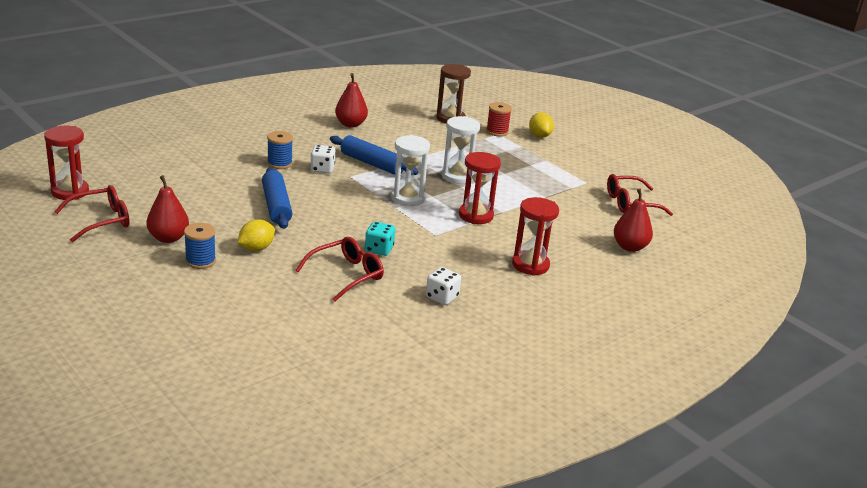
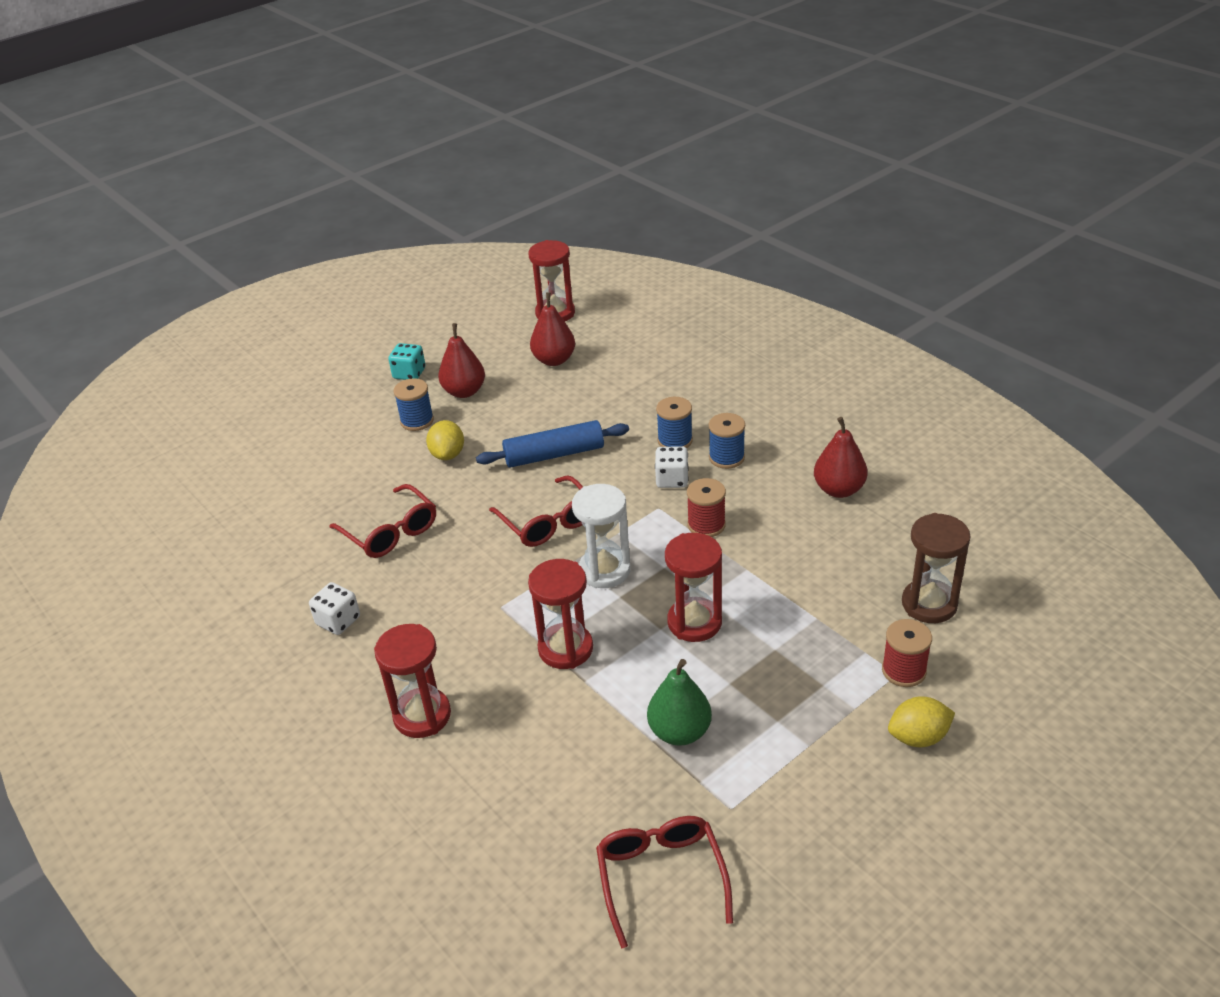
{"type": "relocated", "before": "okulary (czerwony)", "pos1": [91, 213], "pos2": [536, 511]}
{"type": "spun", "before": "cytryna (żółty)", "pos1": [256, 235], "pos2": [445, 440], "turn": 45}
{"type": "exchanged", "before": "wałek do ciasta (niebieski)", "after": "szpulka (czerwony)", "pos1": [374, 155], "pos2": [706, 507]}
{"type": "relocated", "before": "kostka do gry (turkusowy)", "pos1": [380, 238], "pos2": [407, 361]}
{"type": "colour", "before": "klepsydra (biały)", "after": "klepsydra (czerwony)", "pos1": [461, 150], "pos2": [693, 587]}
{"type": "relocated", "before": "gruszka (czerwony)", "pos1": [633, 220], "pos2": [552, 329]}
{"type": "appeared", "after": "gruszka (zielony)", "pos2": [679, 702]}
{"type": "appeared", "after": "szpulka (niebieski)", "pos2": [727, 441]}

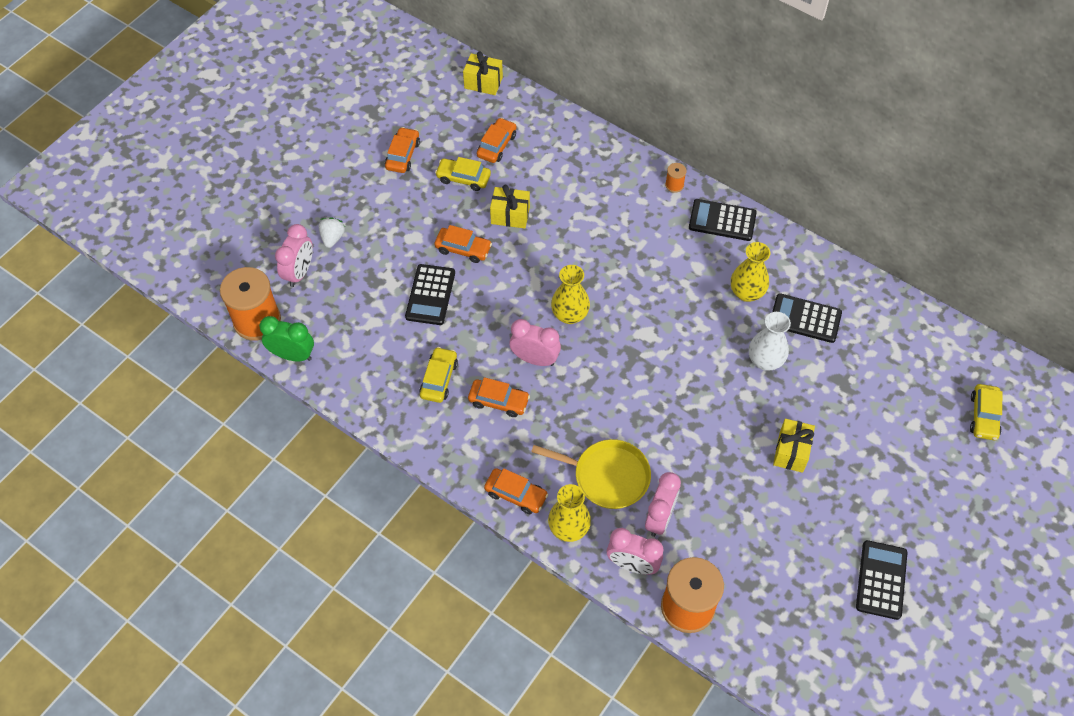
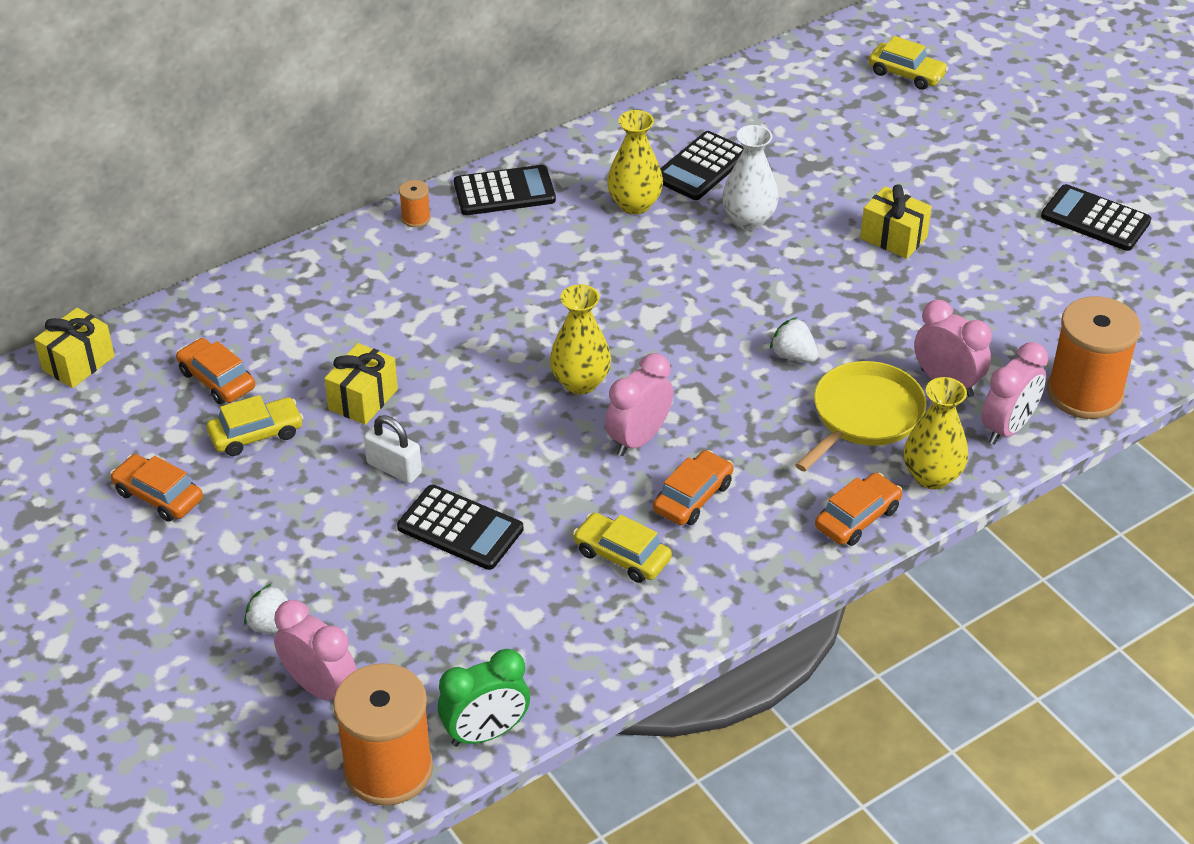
{"type": "spun", "before": "budzik (zielony)", "pos1": [286, 339], "pos2": [484, 697], "turn": -150}
{"type": "exchanged", "before": "samochód (pomarańczowy)", "after": "kłódka (biały)", "pos1": [463, 244], "pos2": [393, 449]}
{"type": "spun", "before": "samochód (żółty)", "pos1": [463, 174], "pos2": [255, 425], "turn": -150}
{"type": "spun", "before": "kalkulator (czarny)", "pos1": [723, 220], "pos2": [505, 190], "turn": -135}
{"type": "appeared", "after": "truskawka (biały)", "pos2": [794, 339]}

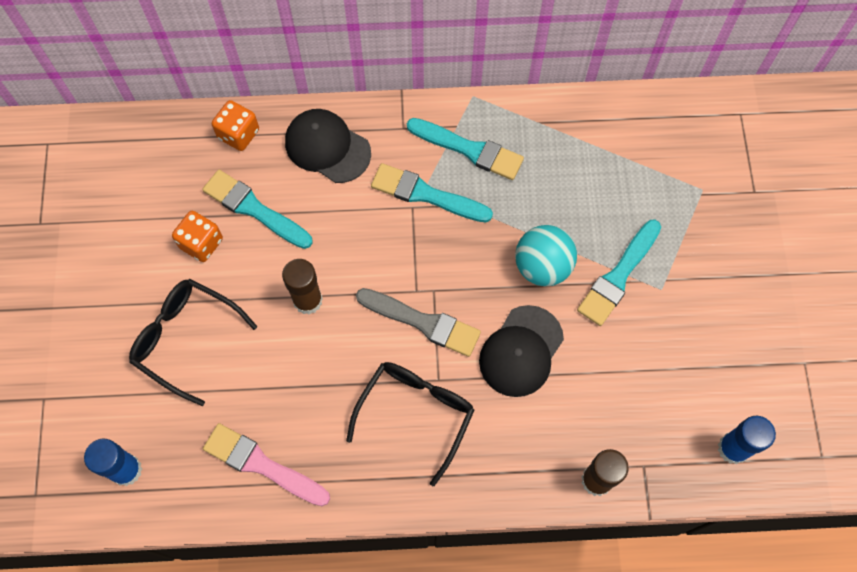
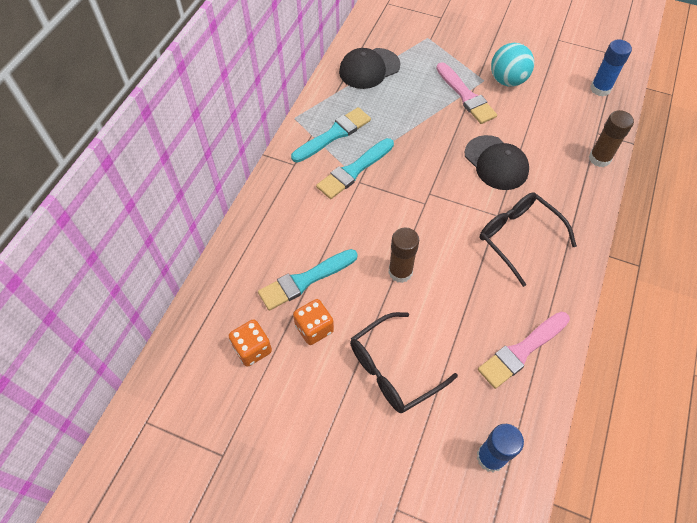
{"type": "relocated", "before": "kostka do gry (pomarańczowy)", "pos1": [235, 125], "pos2": [250, 343]}
{"type": "relocated", "before": "czapka (czarny)", "pos1": [328, 146], "pos2": [369, 68]}
{"type": "missing", "before": "pędzel (szary)", "pos1": [418, 322]}
{"type": "relocated", "before": "piłka (turkusowy)", "pos1": [546, 255], "pos2": [512, 65]}
{"type": "colour", "before": "pędzel (turkusowy)", "after": "pędzel (różowy)", "pos1": [619, 273], "pos2": [466, 93]}

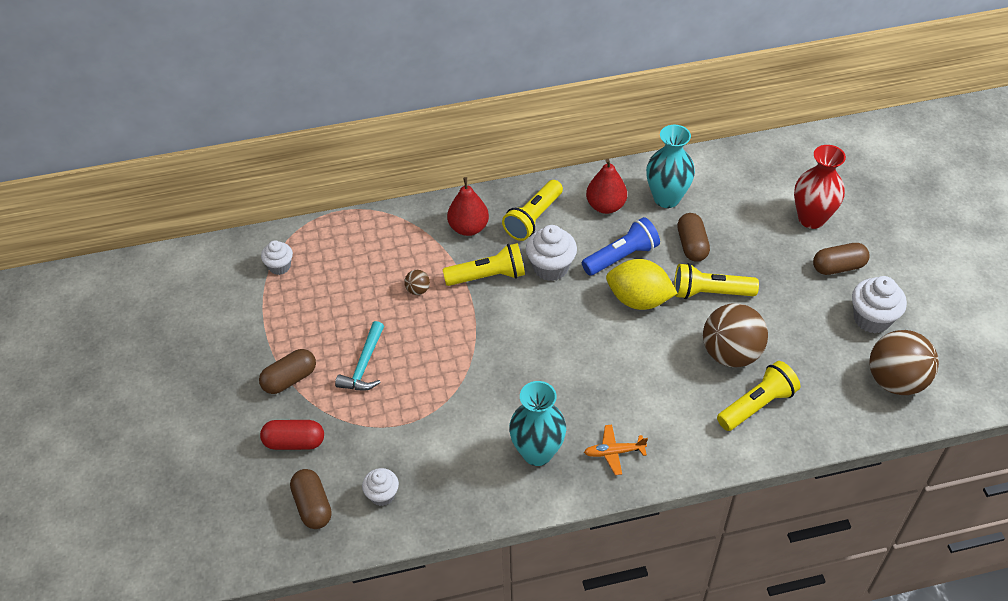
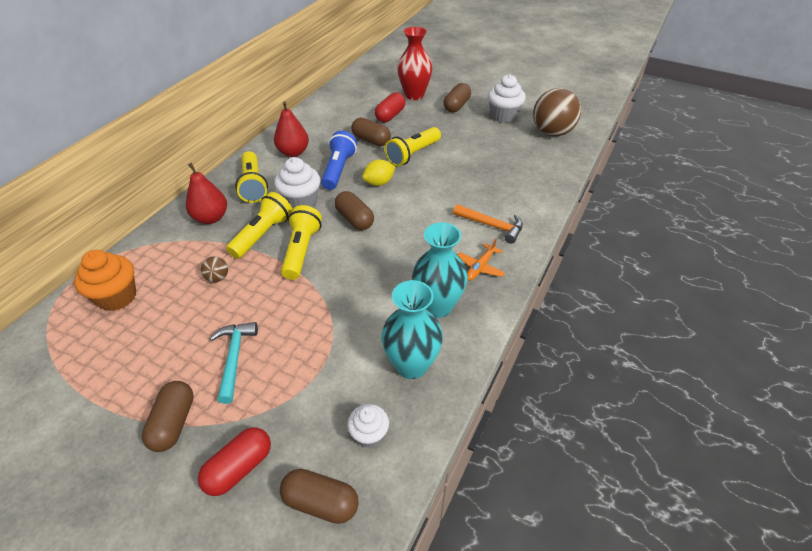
{"type": "missing", "before": "muffinka (biały)", "pos1": [277, 257]}
{"type": "spun", "before": "młotek (turkusowy)", "pos1": [359, 355], "pos2": [234, 363], "turn": -150}
{"type": "size", "before": "cytryna (żółty)", "pos1": [642, 284], "pos2": [378, 172], "scale": 0.62}
{"type": "relocated", "before": "wazon (turkusowy)", "pos1": [670, 166], "pos2": [412, 329]}
{"type": "missing", "before": "piłka (brązowy)", "pos1": [735, 335]}
{"type": "relocated", "before": "latarka (żółty)", "pos1": [758, 396], "pos2": [301, 242]}
{"type": "appeared", "after": "muffinka (pomarańczowy)", "pos2": [105, 280]}
{"type": "appeared", "after": "kapsułka (brązowy)", "pos2": [354, 210]}
{"type": "appeared", "after": "kapsułka (czerwony)", "pos2": [390, 107]}
{"type": "appeared", "after": "młotek (pomarańczowy)", "pos2": [488, 224]}

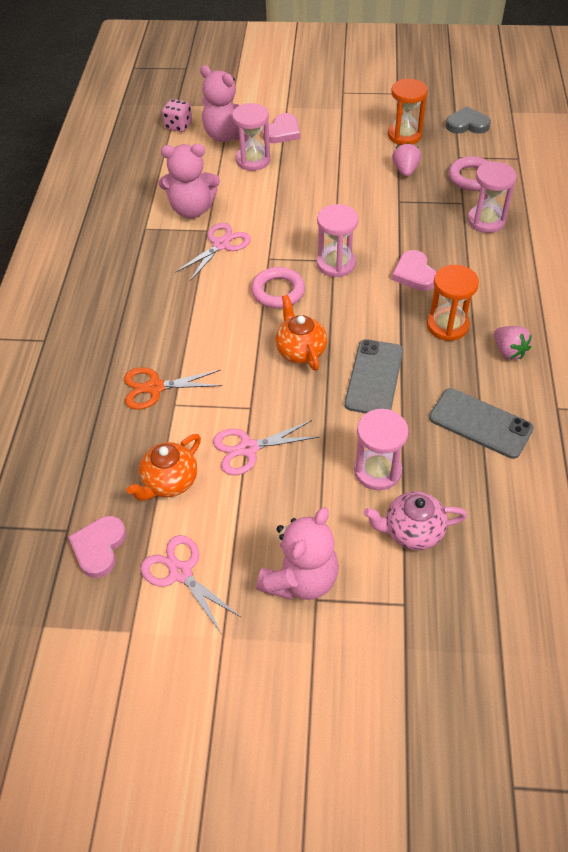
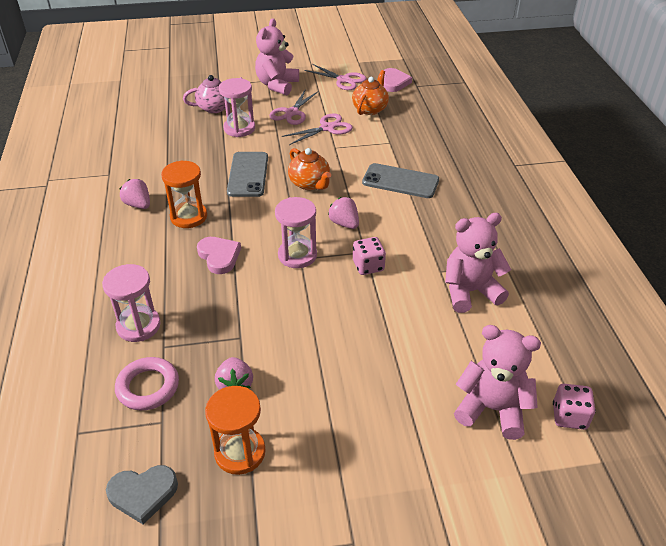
{"type": "missing", "before": "nożyczki (pomarańczowy)", "pos1": [173, 388]}
{"type": "relocated", "before": "nożyczki (różowy)", "pos1": [213, 252], "pos2": [294, 107]}
{"type": "missing", "before": "klepsydra (różowy)", "pos1": [251, 137]}
{"type": "exchanged", "before": "pierścień (różowy)", "after": "truskawka (różowy)", "pos1": [278, 287], "pos2": [343, 213]}
{"type": "missing", "before": "serce (różowy)", "pos1": [281, 128]}
{"type": "relocated", "before": "telefon (szary)", "pos1": [481, 423], "pos2": [400, 180]}
{"type": "appeared", "after": "kostka do gry (różowy)", "pos2": [369, 256]}

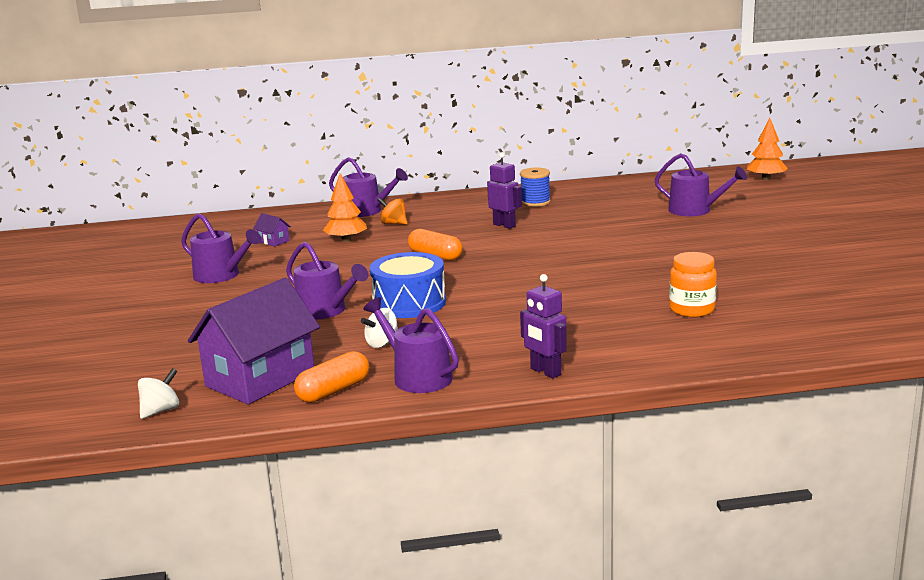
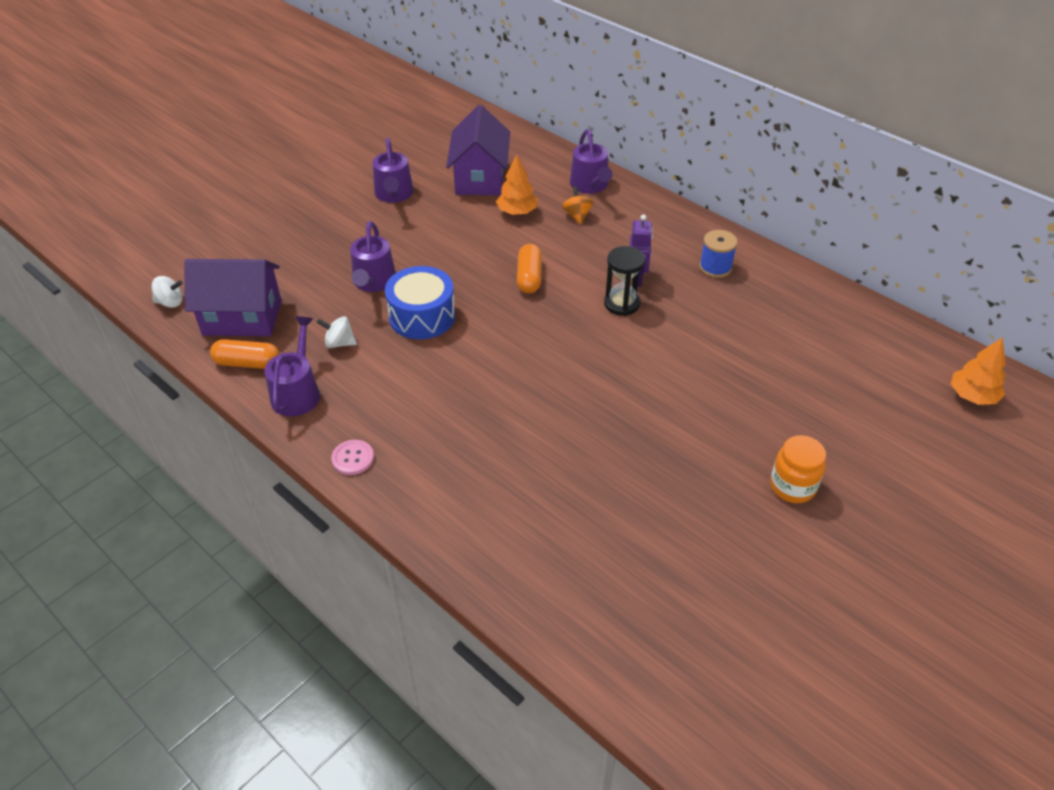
{"type": "size", "before": "domek (fioletowy)", "pos1": [272, 230], "pos2": [478, 150], "scale": 2.49}
{"type": "exchanged", "before": "robot (fioletowy)", "after": "guzik (różowy)", "pos1": [543, 326], "pos2": [352, 457]}
{"type": "missing", "before": "konewka (fioletowy)", "pos1": [701, 184]}
{"type": "relocated", "before": "słoik (pomarańczowy)", "pos1": [693, 284], "pos2": [798, 469]}
{"type": "appeared", "after": "klepsydra (czarny)", "pos2": [624, 281]}

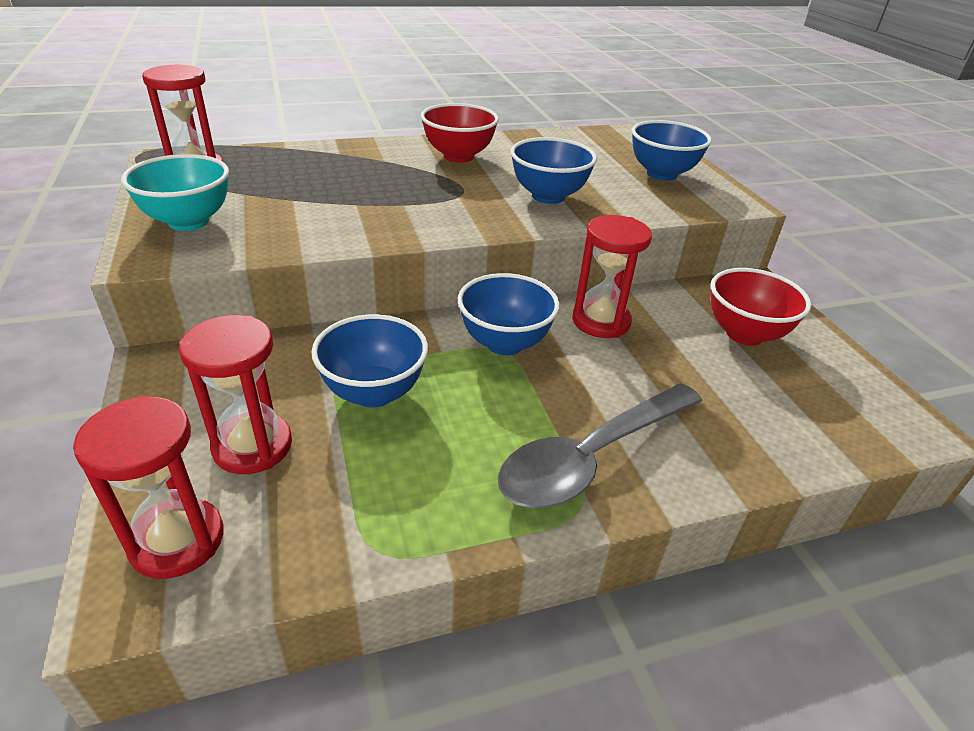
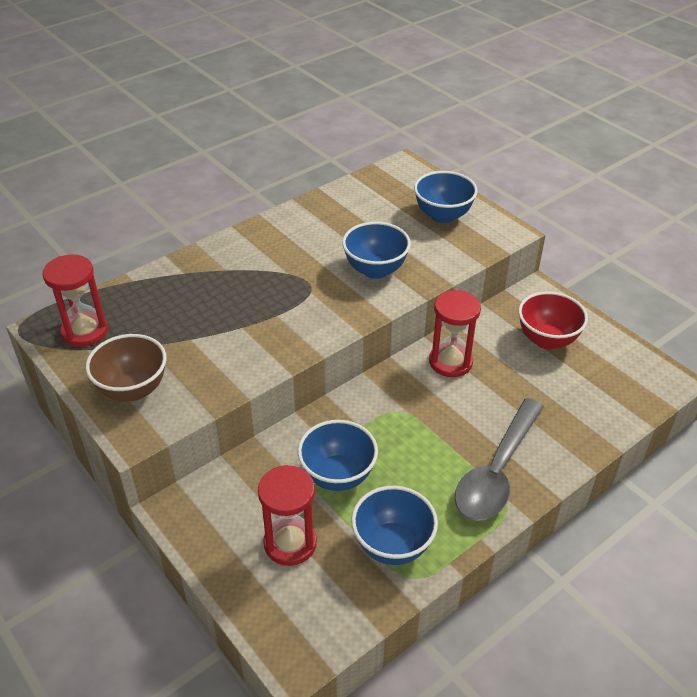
{"type": "missing", "before": "klepsydra (czerwony)", "pos1": [148, 487]}
{"type": "colour", "before": "miska (turkusowy)", "after": "miska (brązowy)", "pos1": [175, 192], "pos2": [126, 367]}
{"type": "missing", "before": "miska (czerwony)", "pos1": [460, 133]}
{"type": "relocated", "before": "miska (niebieski)", "pos1": [509, 314], "pos2": [394, 525]}

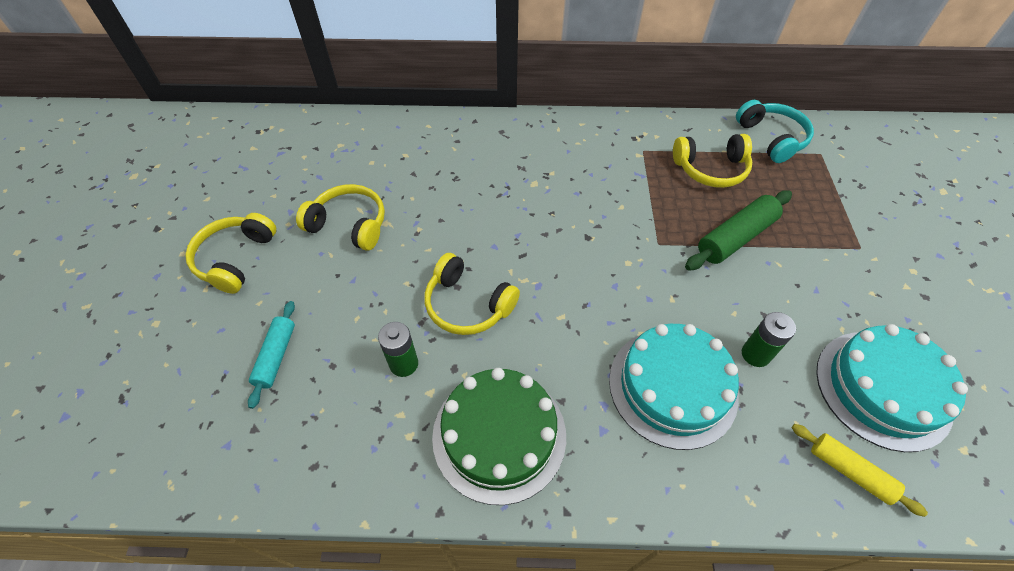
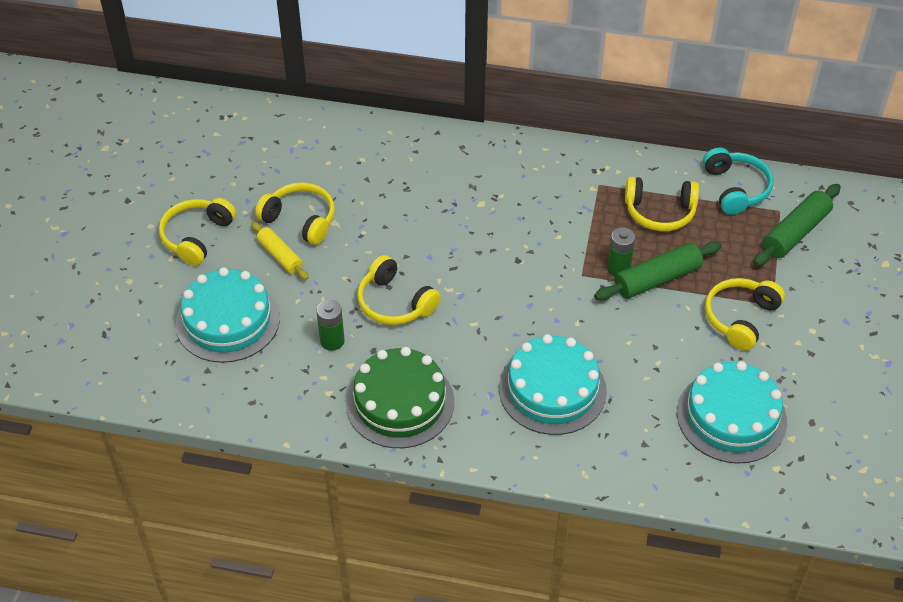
{"type": "exchanged", "before": "wałek do ciasta (turkusowy)", "after": "tort (turkusowy)", "pos1": [271, 355], "pos2": [228, 315]}
{"type": "relocated", "before": "bateria (zielony)", "pos1": [769, 339], "pos2": [621, 251]}
{"type": "relocated", "before": "wałek do ciasta (żółty)", "pos1": [860, 470], "pos2": [280, 251]}
{"type": "appeared", "after": "słuchawki (żółty)", "pos2": [745, 314]}
{"type": "appeared", "after": "wałek do ciasta (zielony)", "pos2": [797, 225]}

